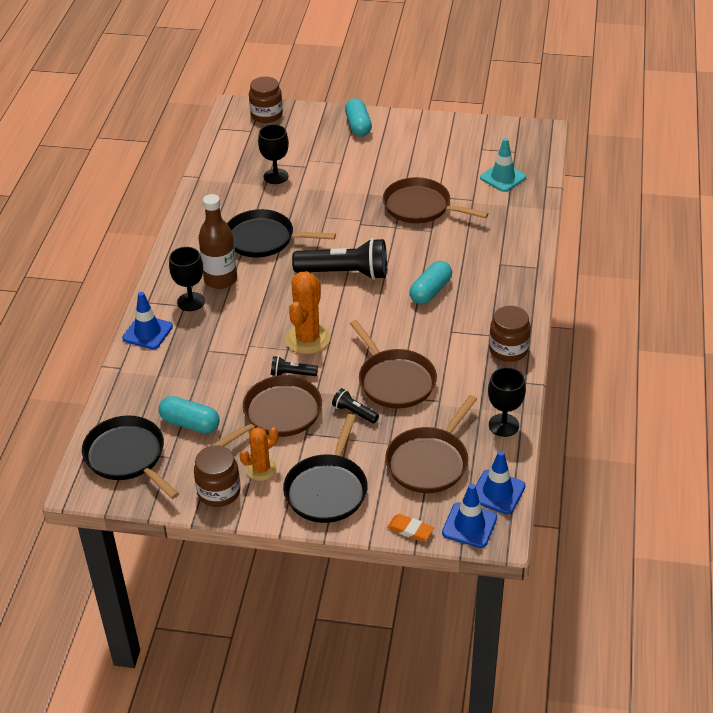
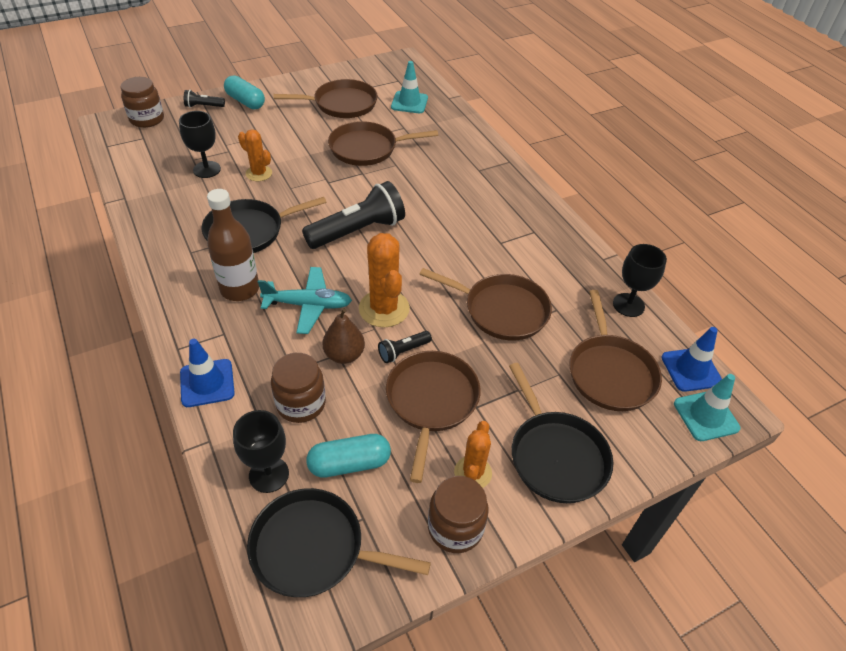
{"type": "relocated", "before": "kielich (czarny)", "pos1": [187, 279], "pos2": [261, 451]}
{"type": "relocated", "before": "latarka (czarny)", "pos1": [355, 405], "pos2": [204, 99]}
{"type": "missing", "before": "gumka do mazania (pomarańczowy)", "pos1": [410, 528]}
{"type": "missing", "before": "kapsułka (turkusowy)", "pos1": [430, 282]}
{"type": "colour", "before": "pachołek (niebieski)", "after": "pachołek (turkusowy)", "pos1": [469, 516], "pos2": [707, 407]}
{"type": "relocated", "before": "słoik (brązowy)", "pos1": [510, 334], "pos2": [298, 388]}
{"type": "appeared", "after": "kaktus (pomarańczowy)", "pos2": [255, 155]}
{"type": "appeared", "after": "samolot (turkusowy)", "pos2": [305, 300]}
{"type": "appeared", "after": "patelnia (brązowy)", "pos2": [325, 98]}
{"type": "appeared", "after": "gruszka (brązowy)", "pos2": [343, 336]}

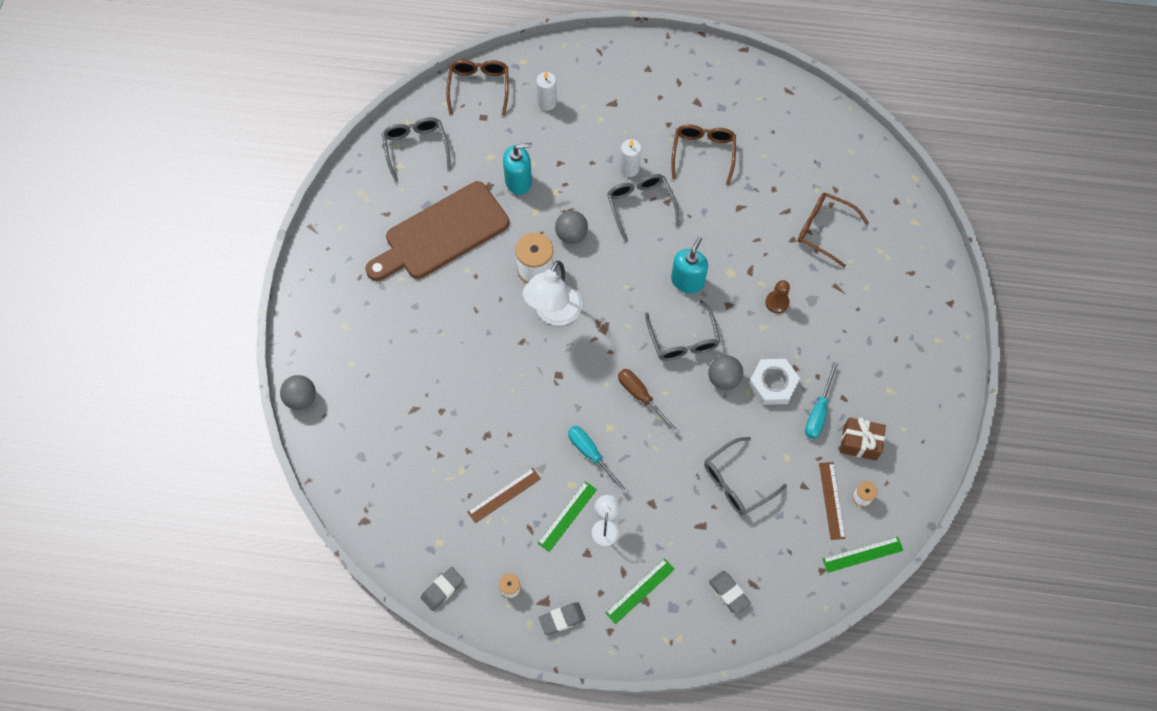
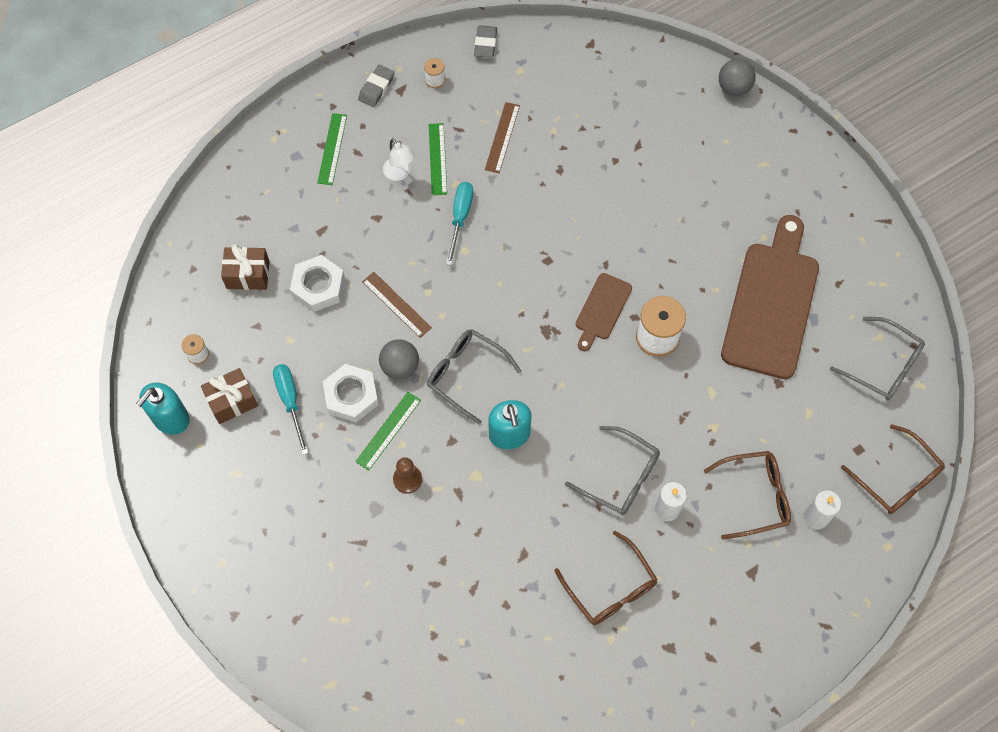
{"type": "relocated", "before": "dozownik mydła (turkusowy)", "pos1": [517, 169], "pos2": [163, 408]}
{"type": "exchanged", "before": "lampka (biały)", "after": "deska do krojenia (brązowy)", "pos1": [552, 293], "pos2": [604, 312]}
{"type": "missing", "before": "piłka (szary)", "pos1": [571, 227]}
{"type": "spun", "before": "śrubokręt (turkusowy)", "pos1": [598, 460], "pos2": [459, 224], "turn": -90}
{"type": "missing", "before": "śrubokręt (brązowy)", "pos1": [648, 401]}
{"type": "exchanged", "before": "okulary (szary)", "after": "nakrętka (biały)", "pos1": [745, 476], "pos2": [317, 283]}
{"type": "missing", "before": "gumka do mazania (szary)", "pos1": [730, 593]}
{"type": "relocated", "before": "okulary (brązowy)", "pos1": [833, 229], "pos2": [747, 495]}
{"type": "relocated", "before": "linijka (brązowy)", "pos1": [832, 501], "pos2": [397, 305]}
{"type": "relocated", "before": "linijka (zielony)", "pos1": [863, 555], "pos2": [388, 431]}
{"type": "appeared", "after": "prezent (brązowy)", "pos2": [245, 267]}

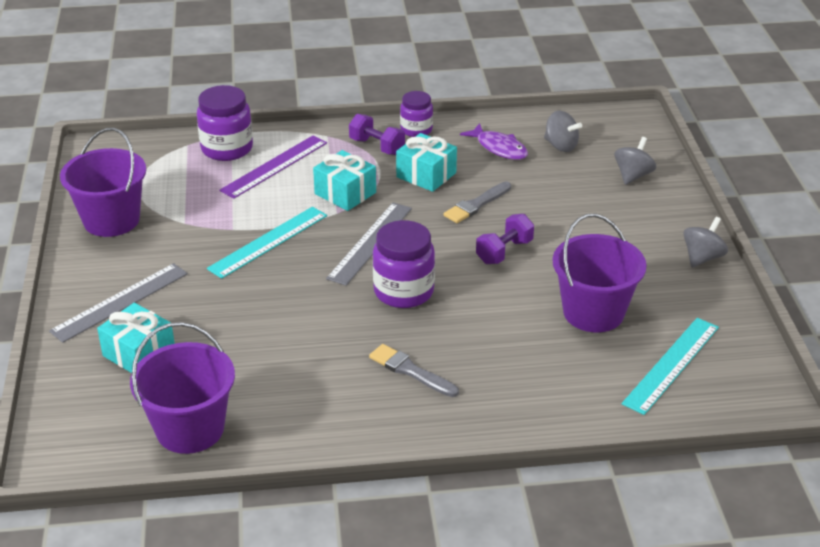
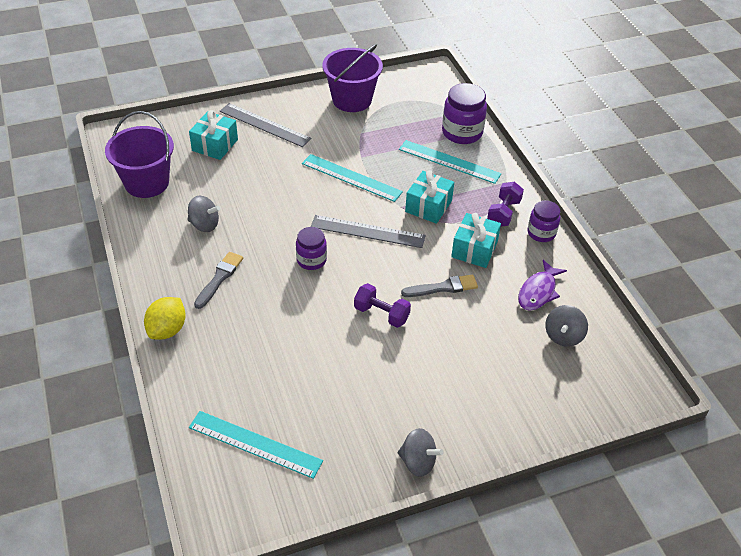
{"type": "colour", "before": "linijka (fioletowy)", "after": "linijka (turkusowy)", "pos1": [273, 167], "pos2": [450, 162]}
{"type": "size", "before": "słoik (fioletowy)", "pos1": [404, 264], "pos2": [311, 248], "scale": 0.63}
{"type": "spun", "before": "pędzel (szary)", "pos1": [477, 202], "pos2": [439, 286], "turn": 135}
{"type": "missing", "before": "wiadro (fioletowy)", "pos1": [600, 272]}
{"type": "relocated", "before": "bączek (szary)", "pos1": [635, 161], "pos2": [203, 214]}
{"type": "appeared", "after": "cytryna (żółty)", "pos2": [165, 318]}

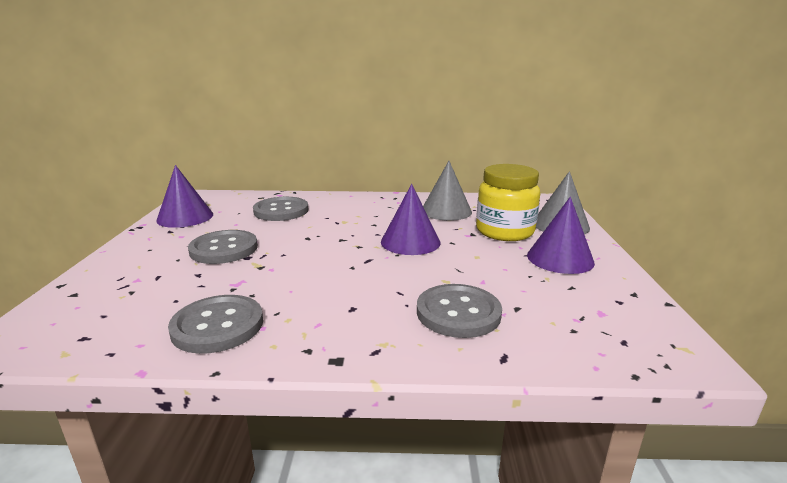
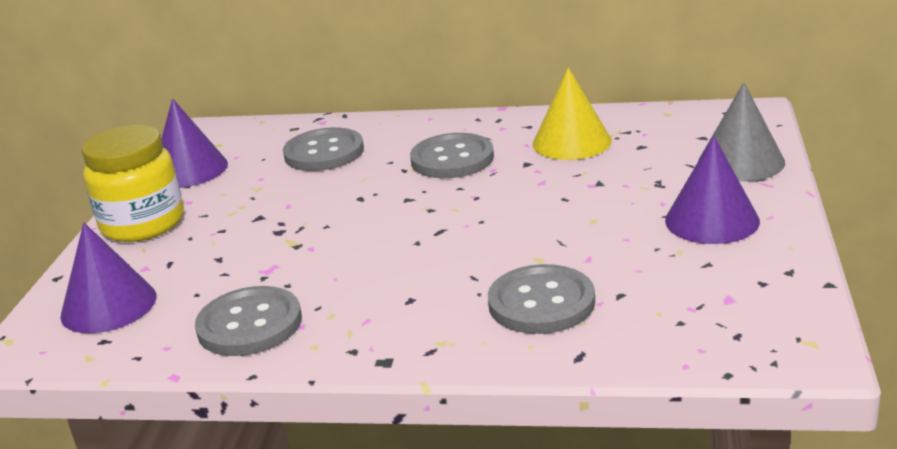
{"type": "relocated", "before": "guzik (szary)", "pos1": [223, 247], "pos2": [452, 155]}
{"type": "relocated", "before": "stożek (fioletowy)", "pos1": [410, 219], "pos2": [108, 278]}
{"type": "colour", "before": "stożek (szary)", "after": "stożek (żółty)", "pos1": [447, 191], "pos2": [572, 113]}
{"type": "relocated", "before": "słoik (żółty)", "pos1": [508, 202], "pos2": [133, 183]}

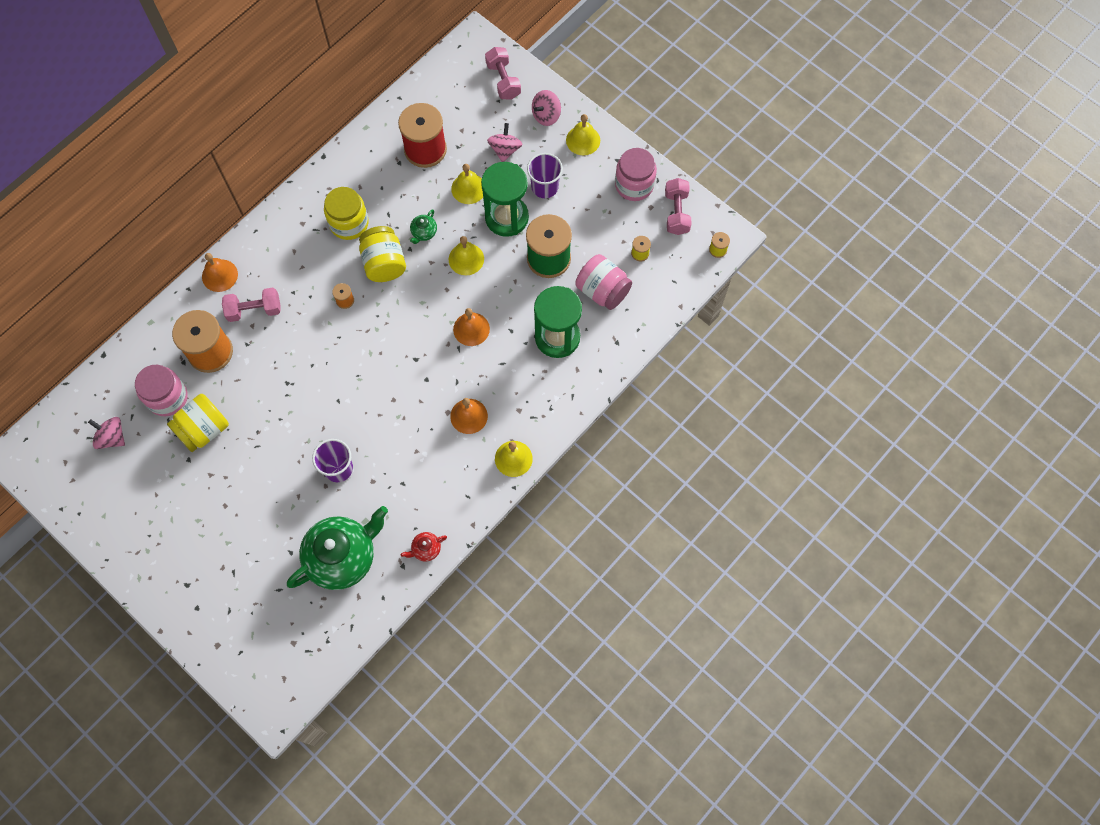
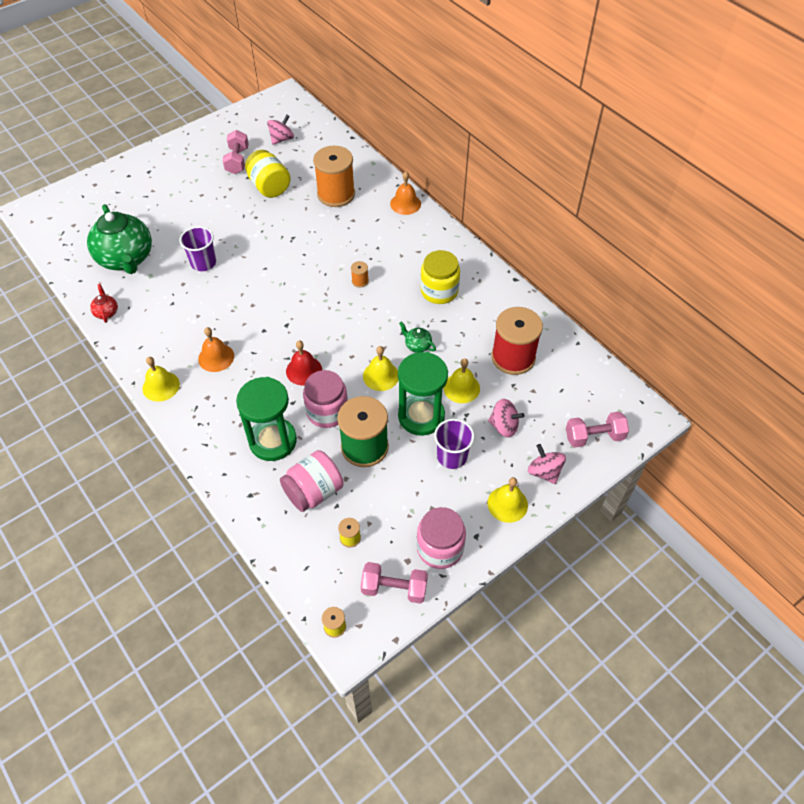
{"type": "relocated", "before": "słoik (różowy)", "pos1": [161, 390], "pos2": [325, 399]}
{"type": "relocated", "before": "hantel (różowy)", "pos1": [251, 305], "pos2": [236, 152]}
{"type": "missing", "before": "słoik (żółty)", "pos1": [382, 254]}
{"type": "colour", "before": "dzwonek (pomarańczowy)", "after": "dzwonek (czerwony)", "pos1": [471, 327], "pos2": [304, 363]}

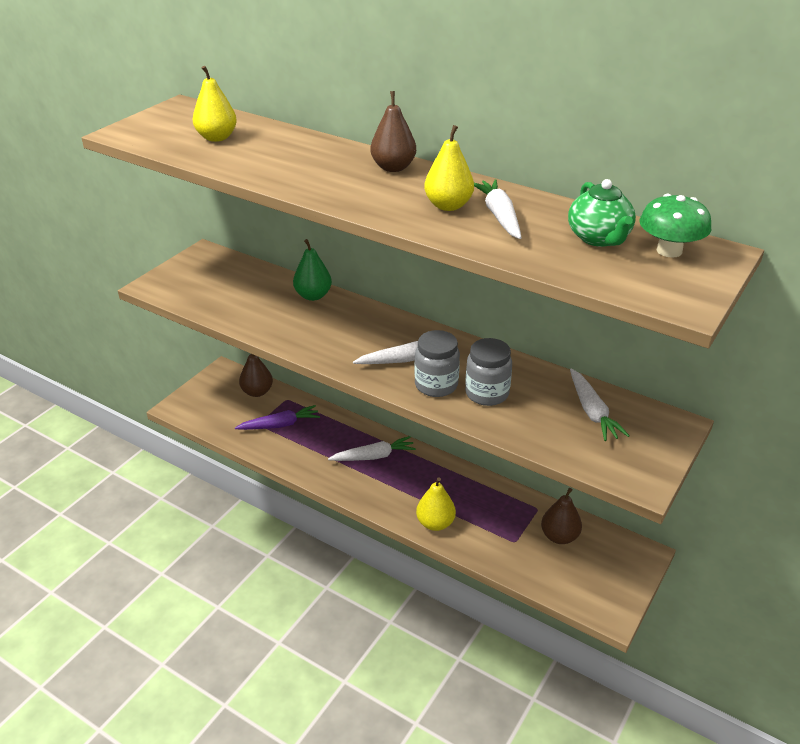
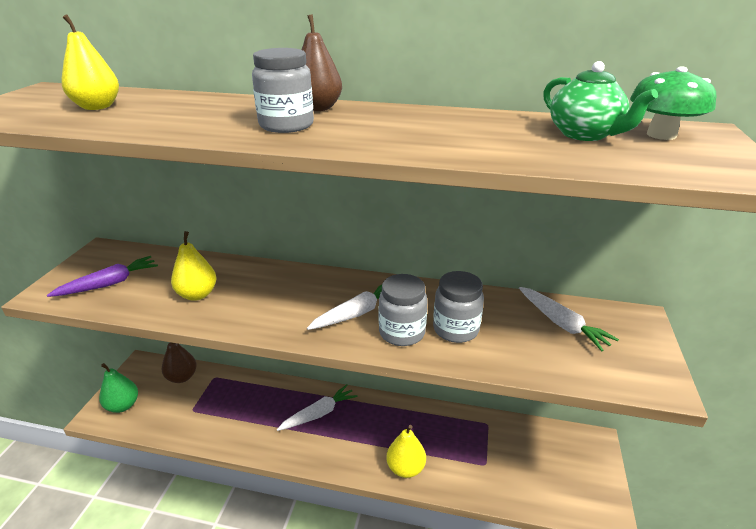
{"type": "relocated", "before": "marchewka (fioletowy)", "pos1": [277, 417], "pos2": [102, 276]}
{"type": "relocated", "before": "gruszka (zielony)", "pos1": [312, 270], "pos2": [118, 388]}
{"type": "relocated", "before": "gruszka (żółty)", "pos1": [449, 168], "pos2": [193, 266]}
{"type": "missing", "before": "marchewka (biały)", "pos1": [497, 209]}
{"type": "missing", "before": "gruszka (brązowy)", "pos1": [561, 516]}
{"type": "appeared", "after": "słoik (szary)", "pos2": [283, 90]}

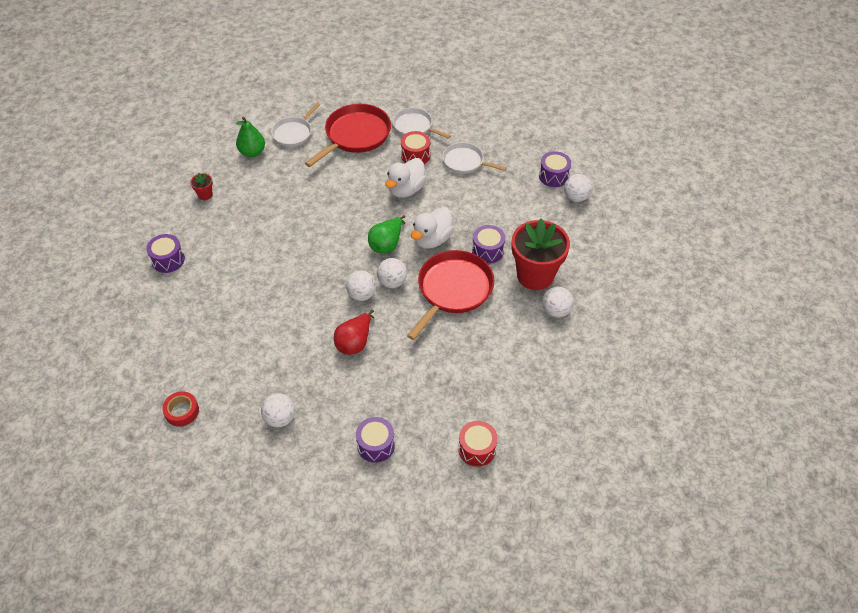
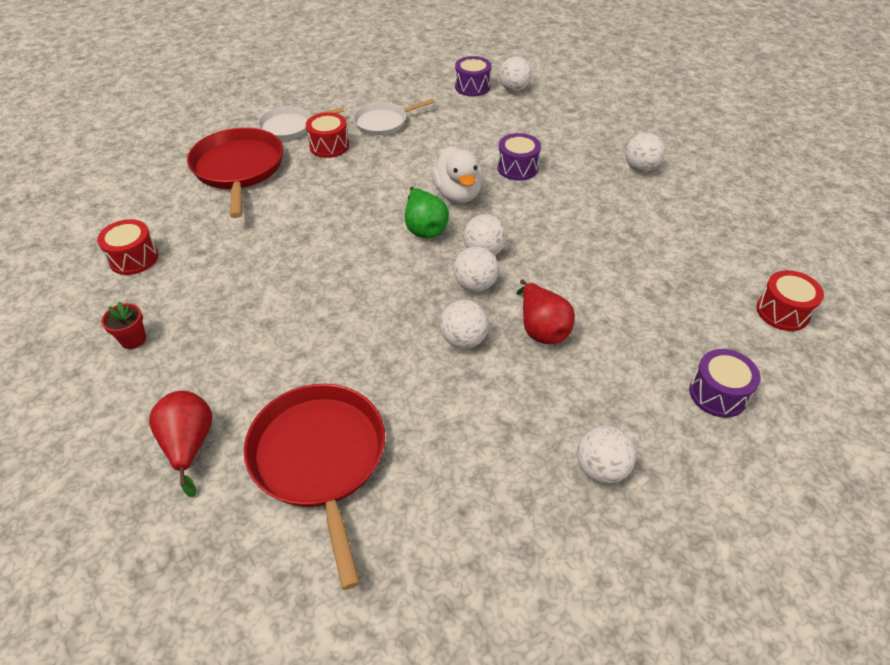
{"type": "exchanged", "before": "bęben (fioletowy)", "after": "gruszka (czerwony)", "pos1": [165, 253], "pos2": [180, 444]}
{"type": "missing", "before": "taśma klejąca (czerwony)", "pos1": [180, 409]}
{"type": "exchanged", "before": "gruszka (zielony)", "after": "bęben (czerwony)", "pos1": [250, 137], "pos2": [127, 247]}
{"type": "missing", "before": "patelnia (biały)", "pos1": [296, 125]}
{"type": "missing", "before": "kaczka (biały)", "pos1": [406, 178]}
{"type": "relocated", "before": "patelnia (czerwony)", "pos1": [450, 295], "pos2": [314, 487]}
{"type": "missing", "before": "doniczka (czerwony)", "pos1": [541, 254]}
{"type": "appeared", "after": "piłka (biały)", "pos2": [464, 324]}

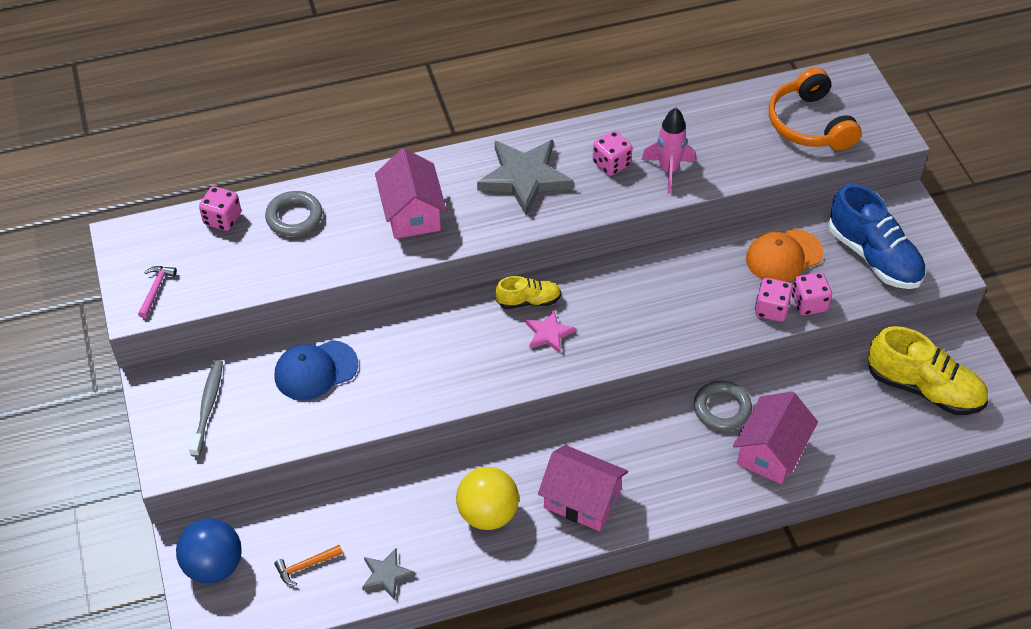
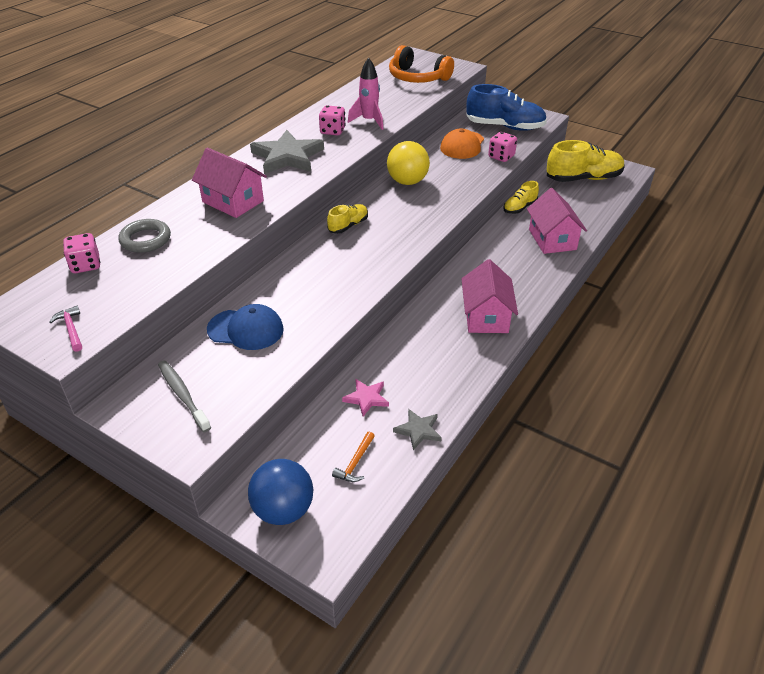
{"type": "spun", "before": "czapka (niebieski)", "pos1": [316, 370], "pos2": [245, 327], "turn": -105}
{"type": "relocated", "before": "piłka (żółty)", "pos1": [487, 498], "pos2": [408, 163]}
{"type": "relocated", "before": "gwiazda (różowy)", "pos1": [551, 331], "pos2": [365, 398]}
{"type": "spun", "before": "domek (różowy)", "pos1": [583, 488], "pos2": [490, 296], "turn": -75}
{"type": "missing", "before": "pierścień (szary)", "pos1": [723, 406]}
{"type": "missing", "before": "kostka do gry (różowy)", "pos1": [774, 300]}
{"type": "appeared", "after": "but (żółty)", "pos2": [521, 197]}

